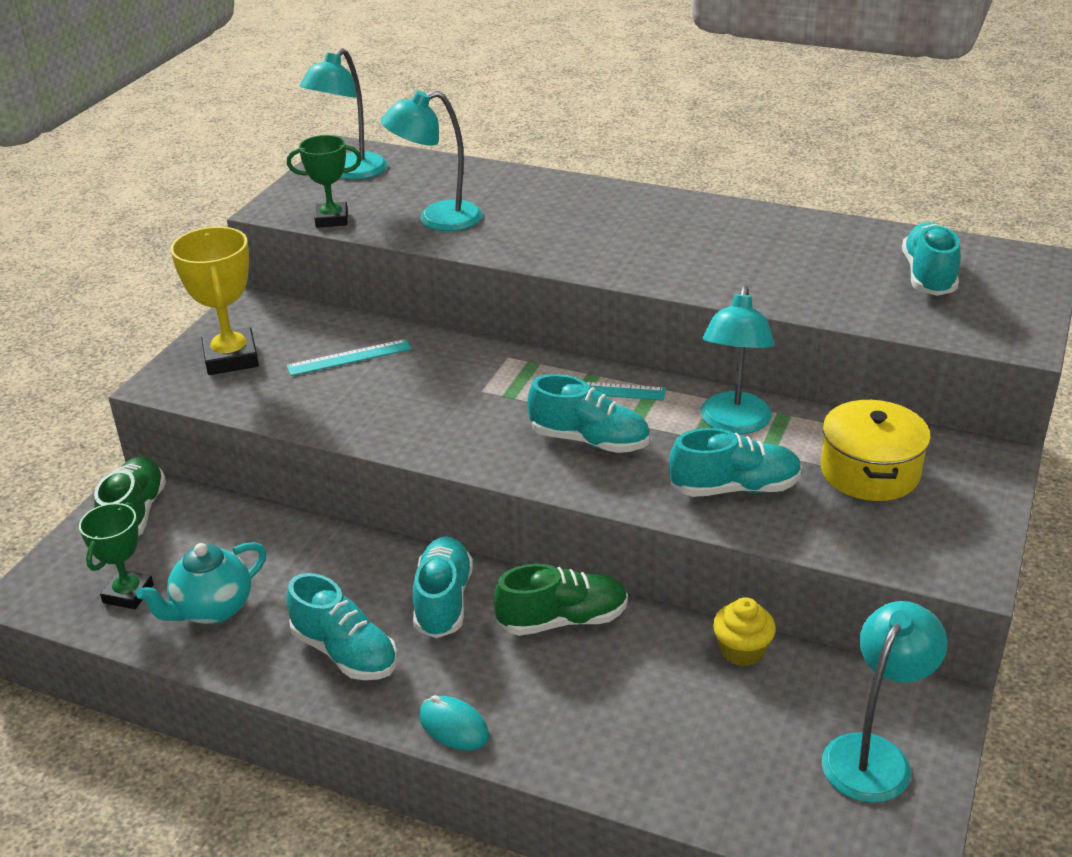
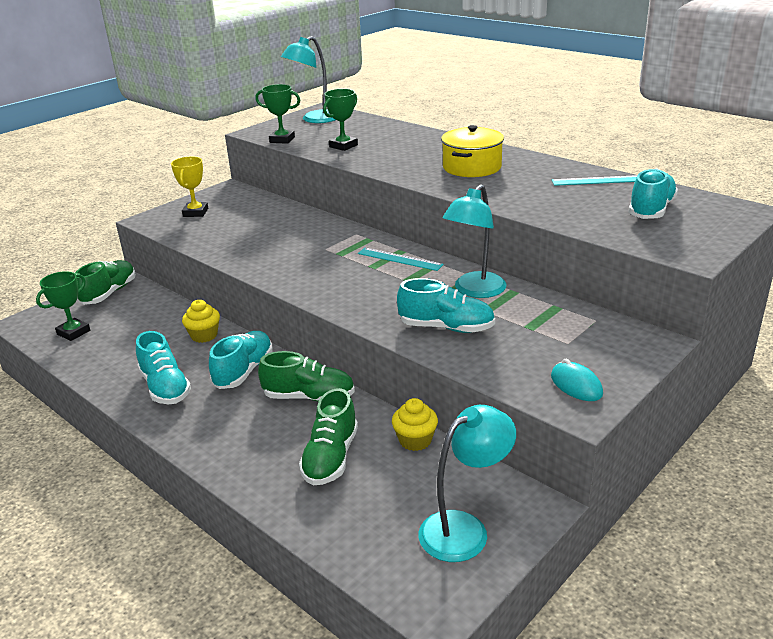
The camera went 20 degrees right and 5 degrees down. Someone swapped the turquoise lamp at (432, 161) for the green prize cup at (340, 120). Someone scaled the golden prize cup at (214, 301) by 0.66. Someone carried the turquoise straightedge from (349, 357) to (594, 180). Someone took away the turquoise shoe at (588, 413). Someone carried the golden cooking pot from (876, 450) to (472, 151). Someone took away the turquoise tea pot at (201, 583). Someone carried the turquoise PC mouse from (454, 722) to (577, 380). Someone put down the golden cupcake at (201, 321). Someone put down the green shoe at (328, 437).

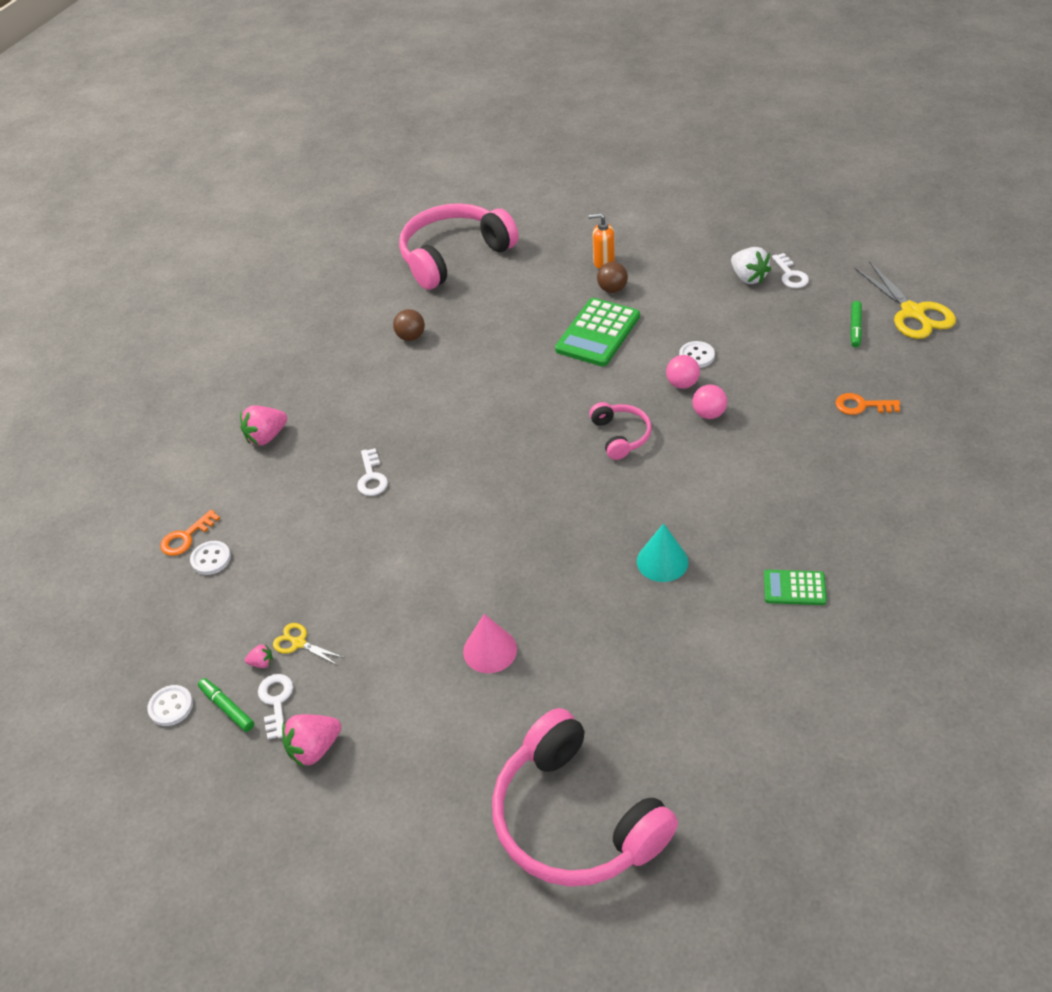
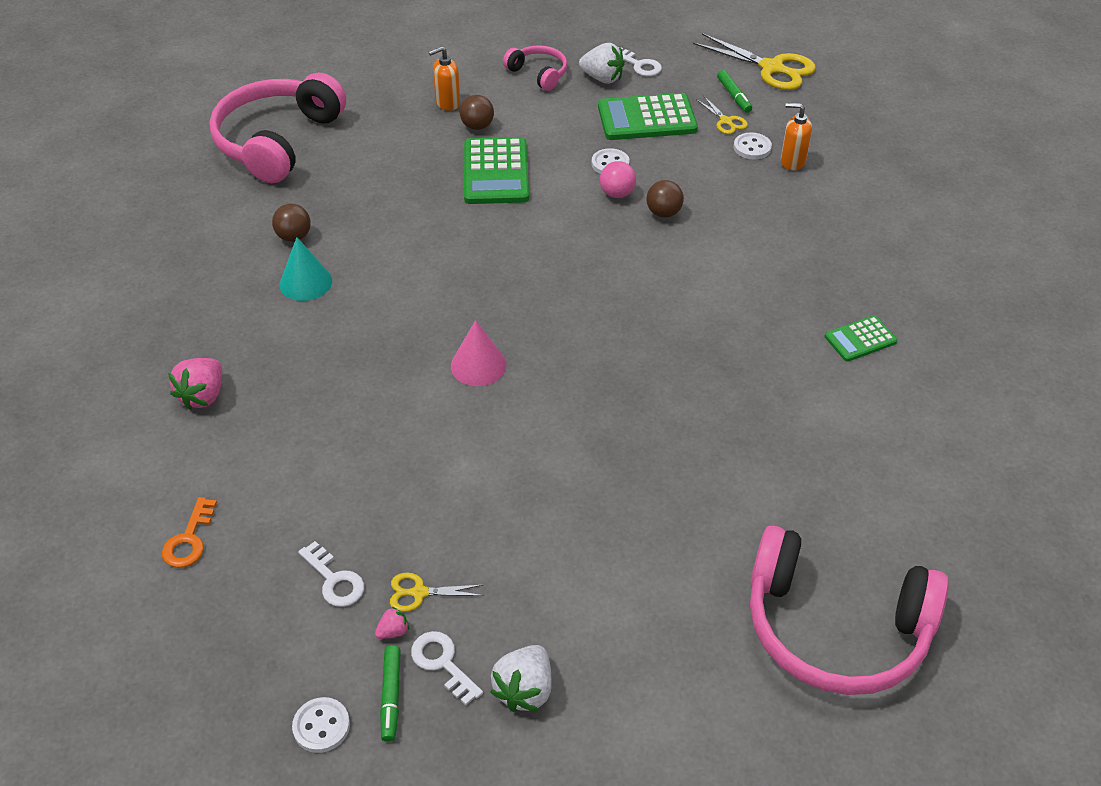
The camera went 35 degrees left and 0 degrees up. Someone repainted the rosy ball at (709, 402), which became the brown ball at (665, 199). Someone swapped the bright orange door key at (868, 404) for the bright orange soap dispenser at (796, 136). Someone carried the rosy headset from (620, 431) to (535, 68). Someone carried the white door key from (372, 472) to (331, 574). Someone carried the turquoise solid cone from (662, 552) to (305, 269). Someone carried the white sewing button from (210, 558) to (753, 146). Someone carried the rosy solid cone from (490, 643) to (478, 353). Someone rotated the green marker pen at (226, 705) by 105 degrees counterclockwise. Someone repainted the rosy toy strawberry at (311, 741), which became the white toy strawberry at (521, 678). Someone put down the green calculator at (648, 116). Someone put down the golden pair of scissors at (722, 115).

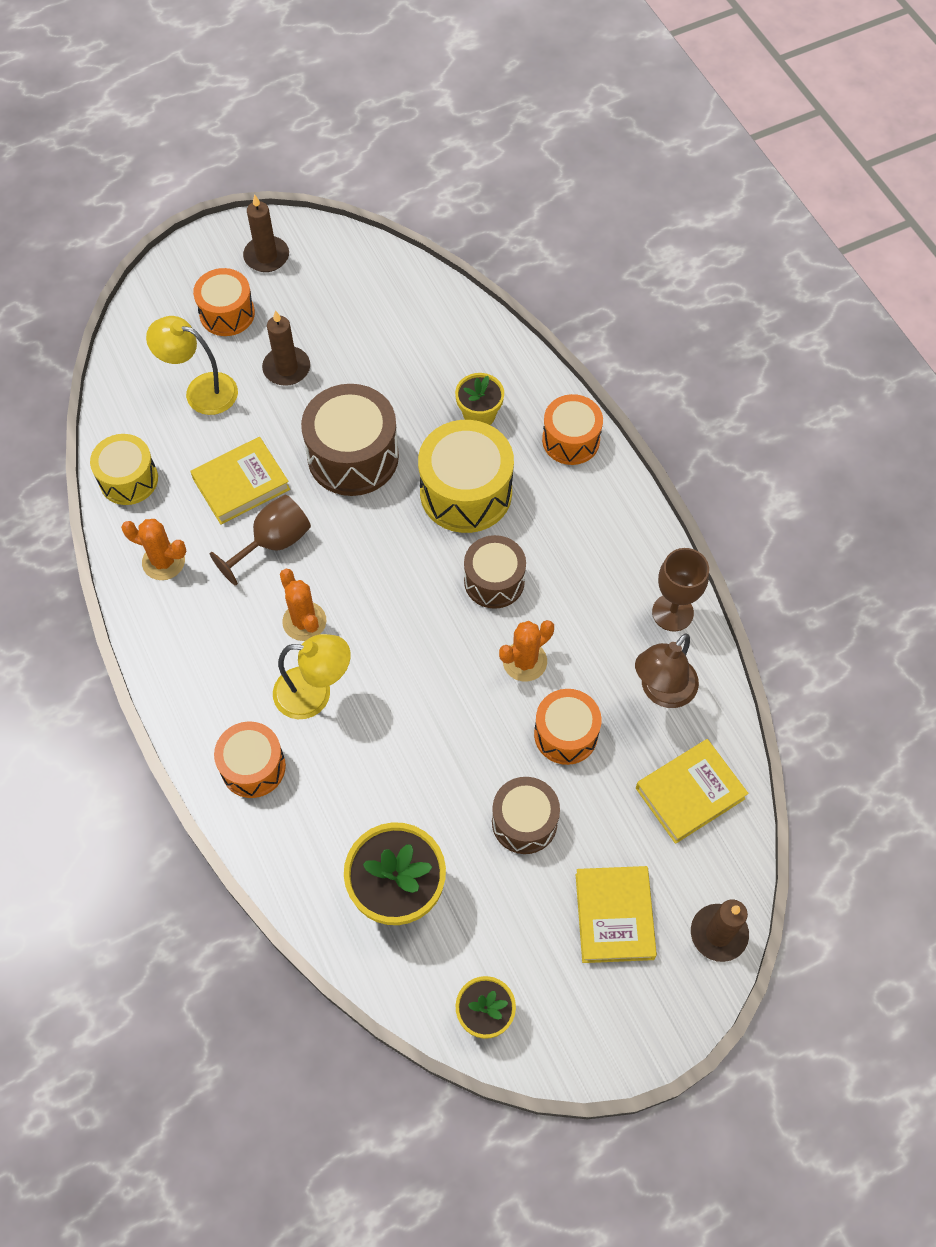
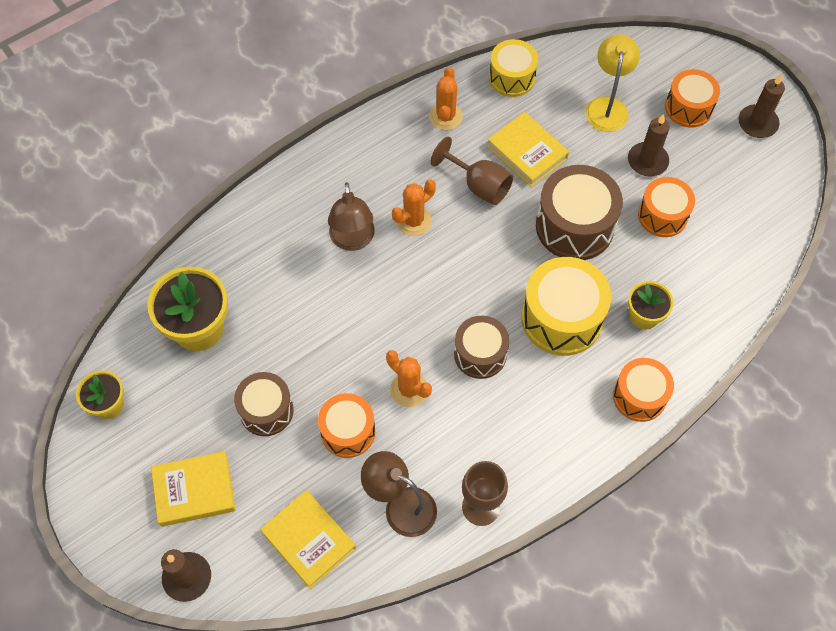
The camera went 80 degrees right and 0 degrees up. Someone repainted the golden lamp at (312, 676), which became the brown lamp at (351, 216). Someone carried the bright orange toy drum from (250, 760) to (666, 207).

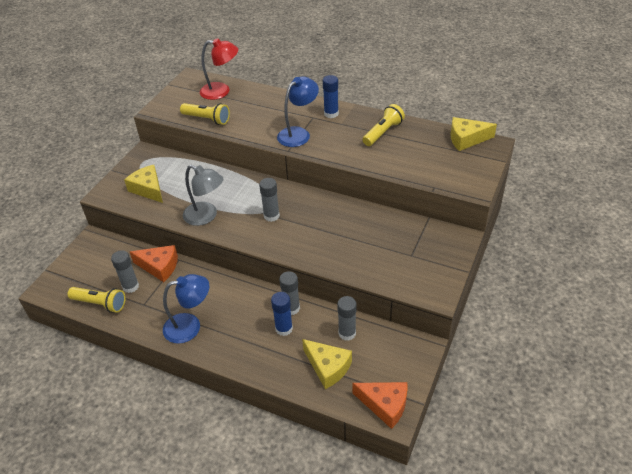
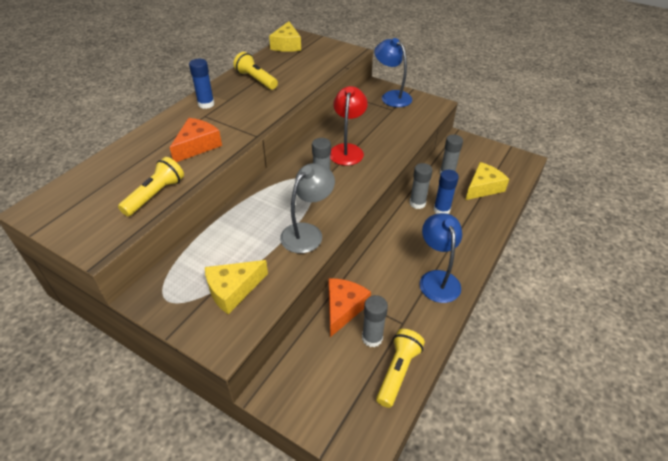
The camera went 85 degrees left and 0 degrees up. Someone carried the crimson lamp from (219, 69) to (349, 125). Someone carried the blue lamp from (298, 111) to (393, 72). Someone carried the bright orange cheese wedge from (380, 405) to (195, 140).

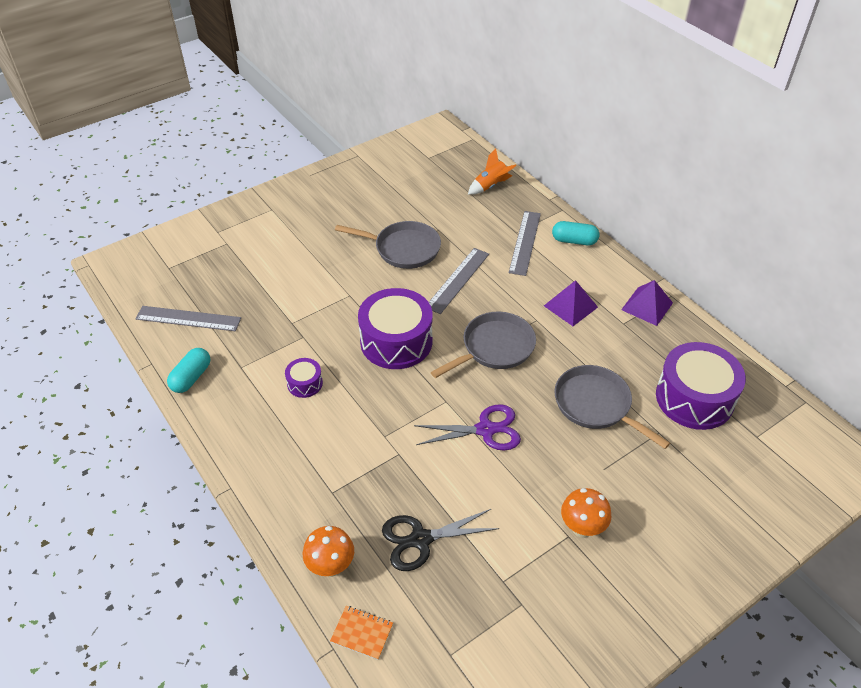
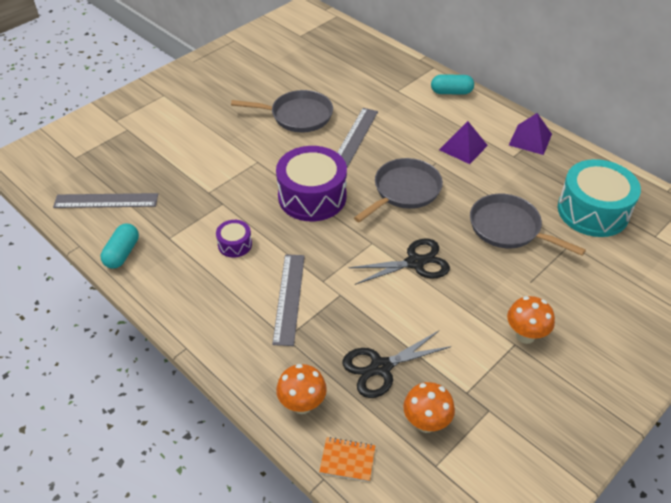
The camera went 10 degrees left and 0 degrees up. Someone took away the bright orange toy rocket at (492, 171). Someone carried the ash-grey straightedge from (525, 243) to (288, 300). Someone repainted the royal purple toy drum at (701, 386), which became the turquoise toy drum at (599, 198). Someone repainted the royal purple pair of scissors at (467, 427), which became the black pair of scissors at (399, 261). Someone put down the bright orange mushroom at (429, 407).

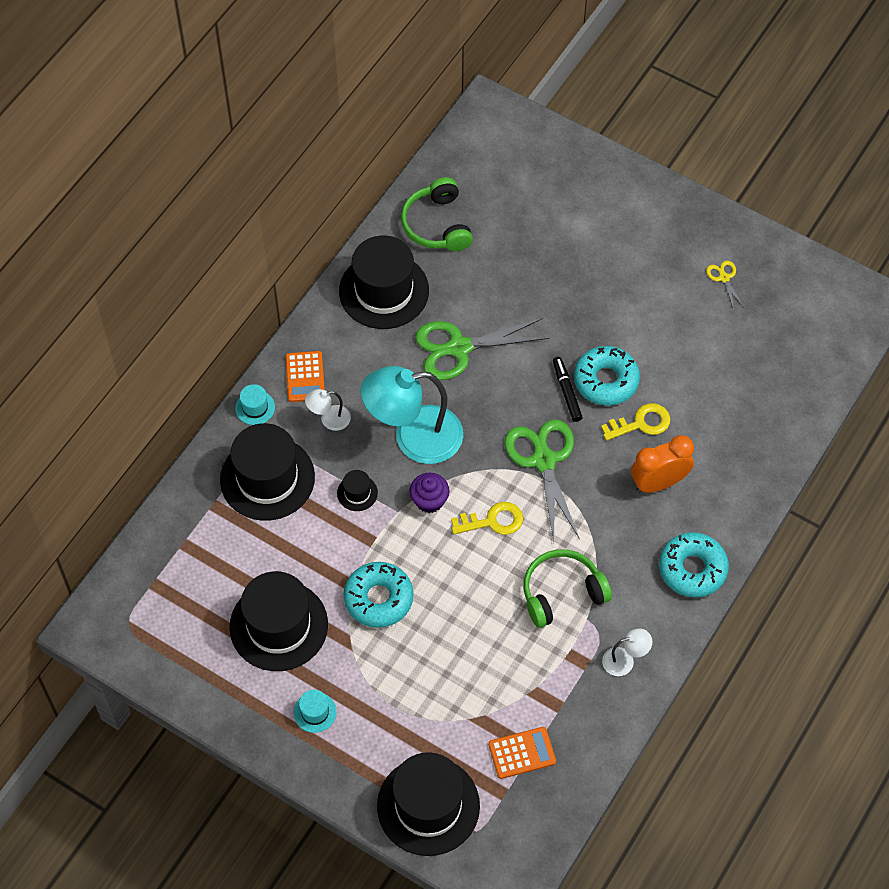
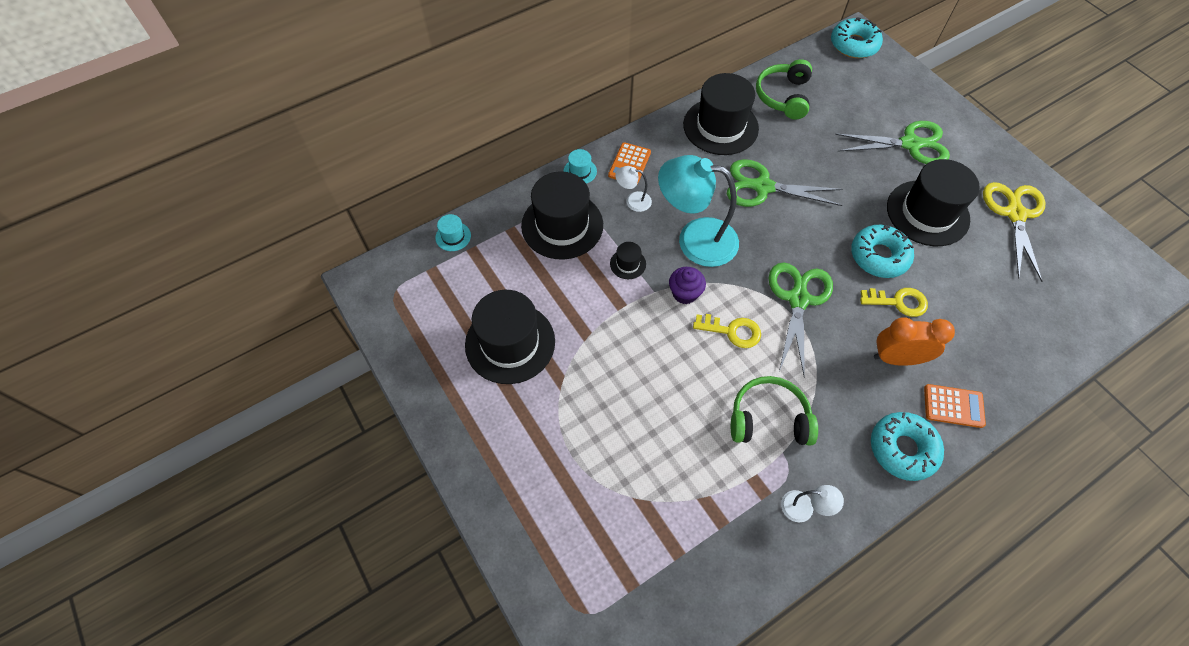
The camera went 25 degrees right and 0 degrees up. Someone scaled the golden pair of scissors at (725, 284) by 2.20. Someone took away the black marker pen at (568, 389). Someone carried the turquoise donut from (378, 595) to (857, 37). Someone carried the turquoise tall hat from (315, 711) to (453, 232). Someone carried the bright orange calculator from (522, 753) to (955, 406). Someone carried the black tall hat from (428, 804) to (933, 202). Someone put down the green pair of scissors at (892, 142).

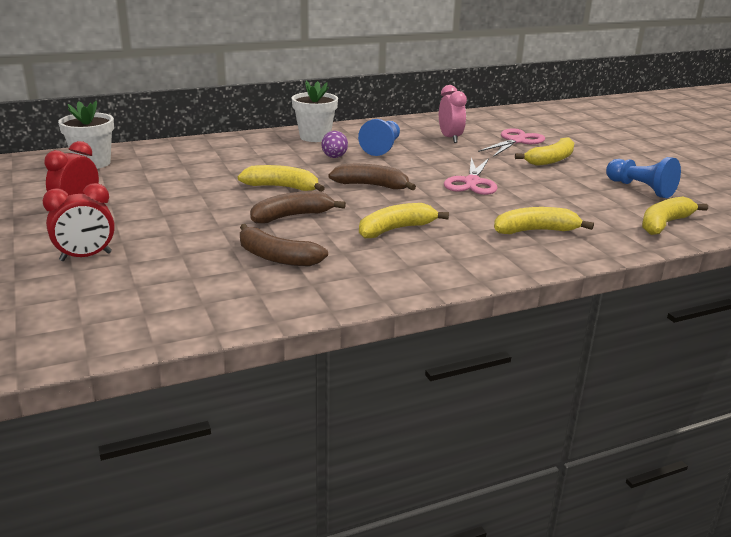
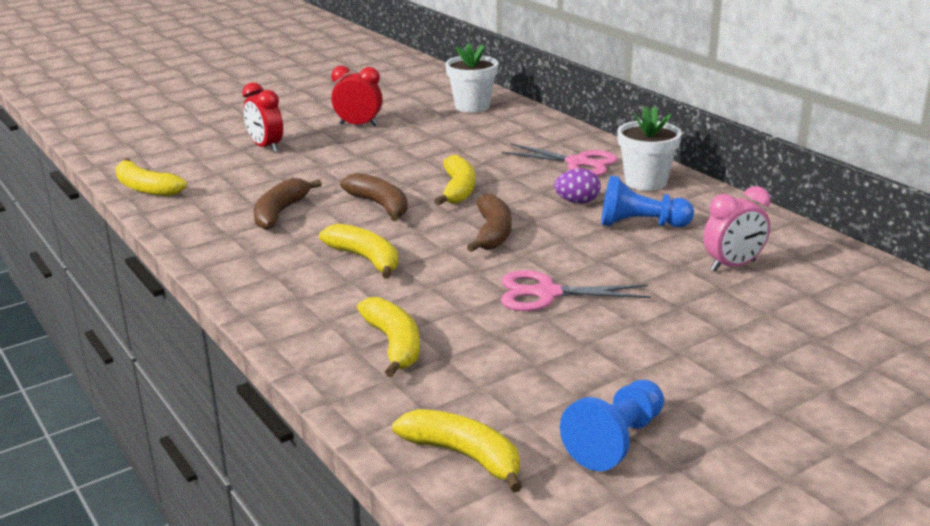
The camera went 80 degrees right and 0 degrees up. Someone carried the rosy pair of scissors from (511, 142) to (560, 159). Someone carried the golden banana from (544, 151) to (151, 177).

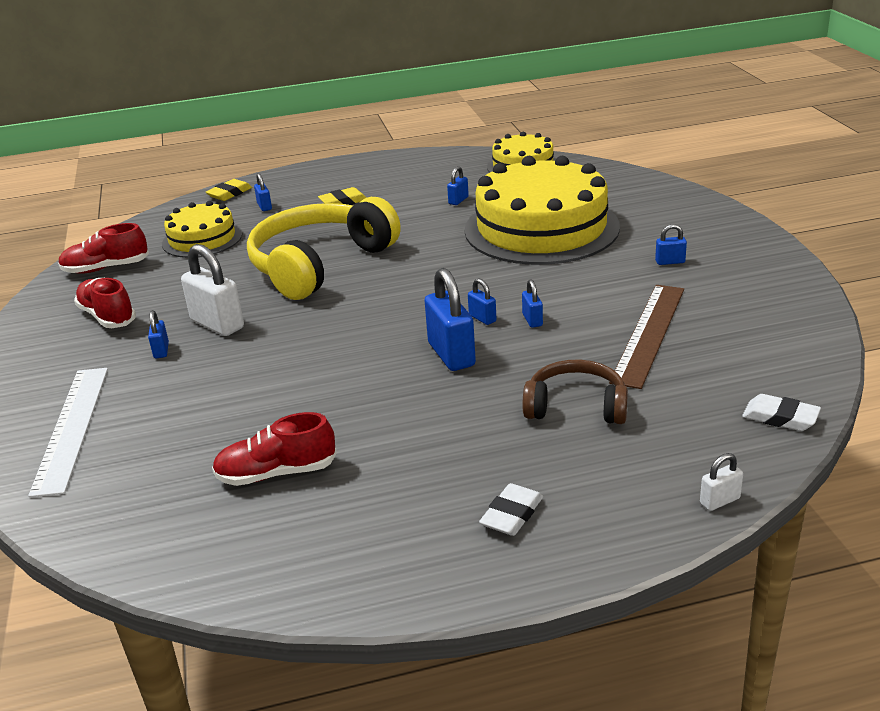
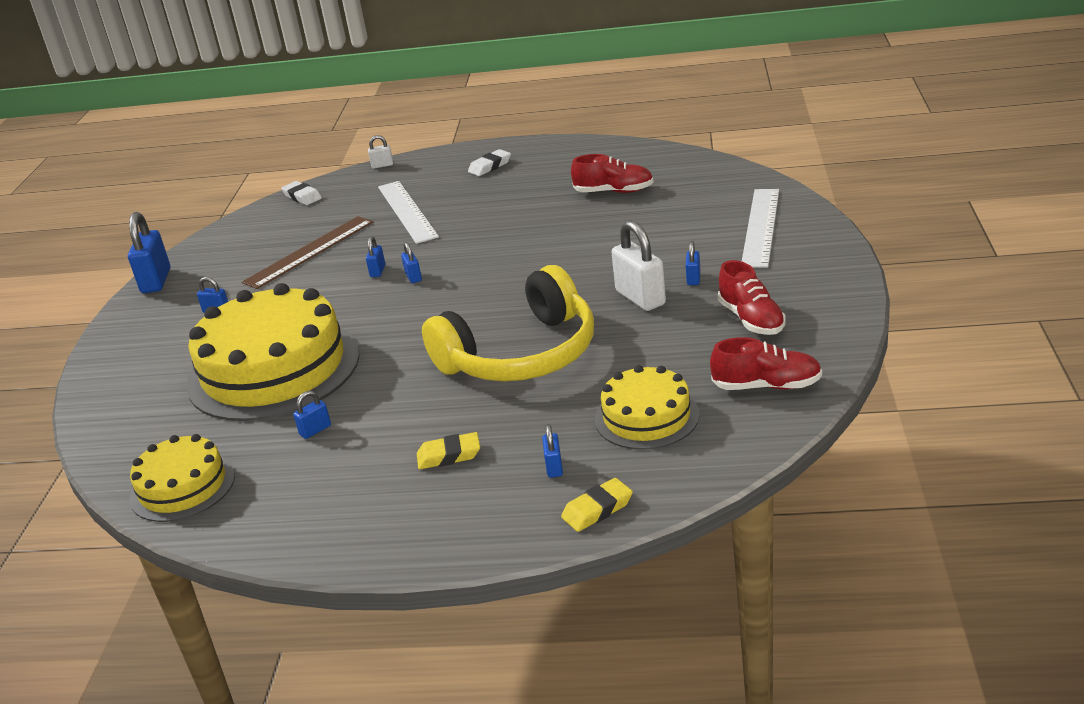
The camera went 160 degrees left and 0 degrees up. Someone carried the blue small lock from (450, 319) to (149, 252). Someone swapped the brown headset at (575, 392) for the white straightedge at (408, 212).

